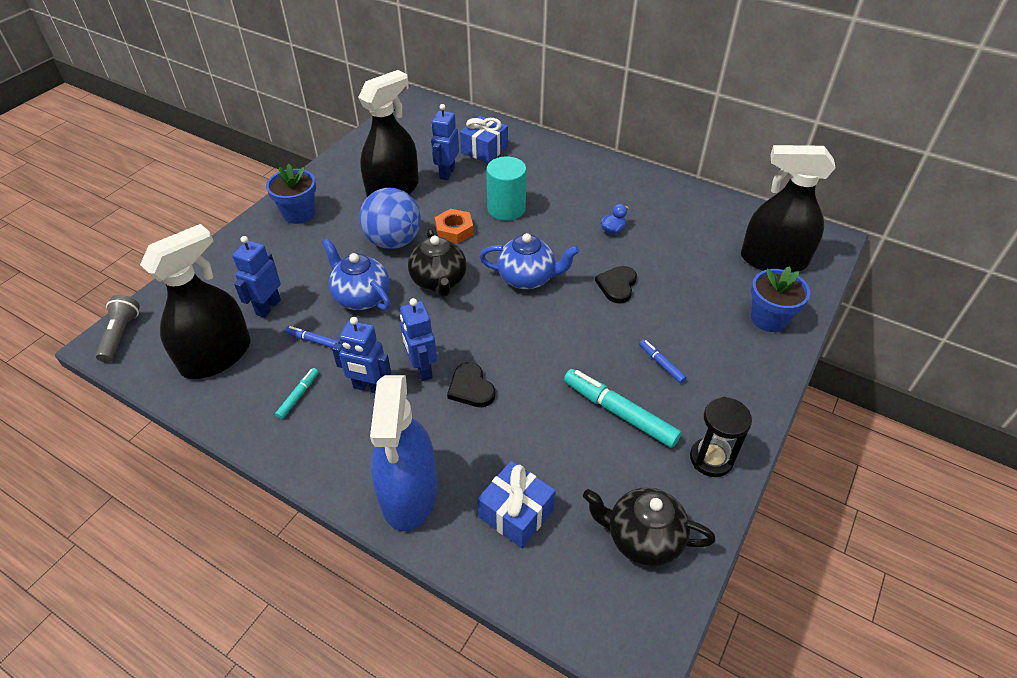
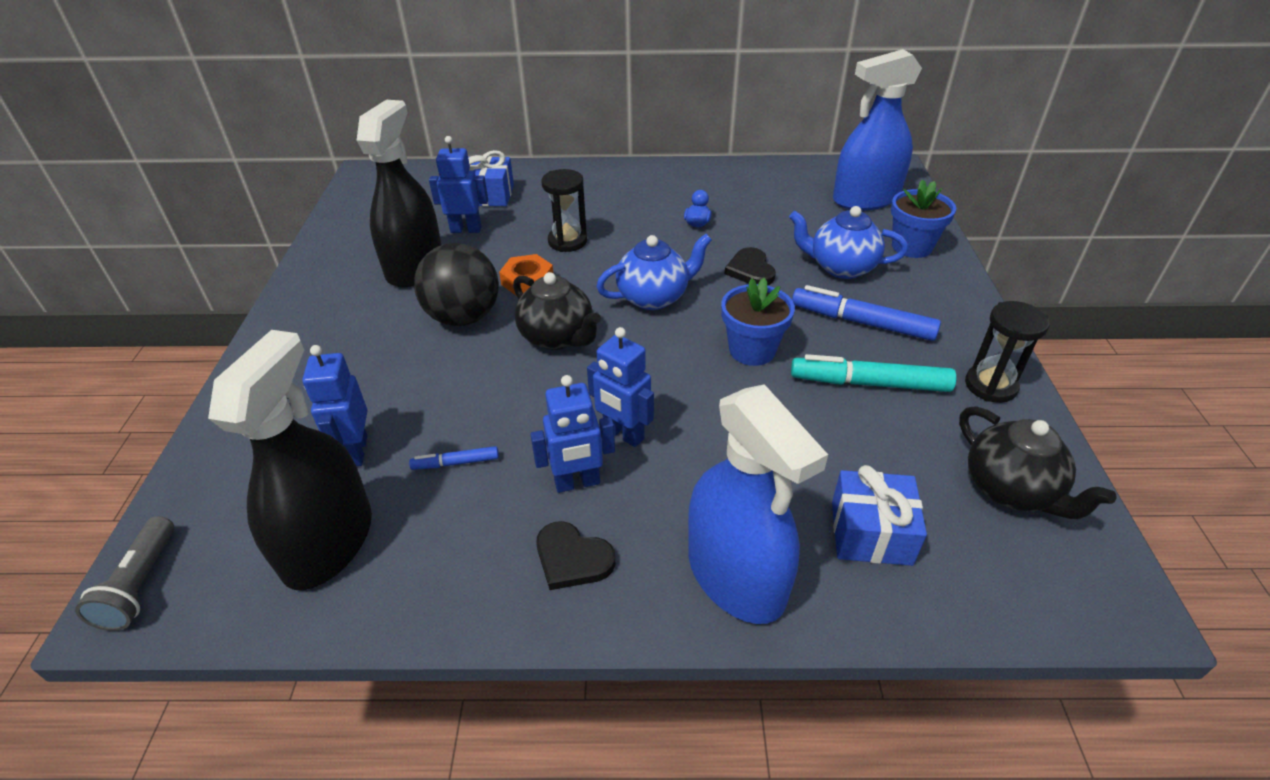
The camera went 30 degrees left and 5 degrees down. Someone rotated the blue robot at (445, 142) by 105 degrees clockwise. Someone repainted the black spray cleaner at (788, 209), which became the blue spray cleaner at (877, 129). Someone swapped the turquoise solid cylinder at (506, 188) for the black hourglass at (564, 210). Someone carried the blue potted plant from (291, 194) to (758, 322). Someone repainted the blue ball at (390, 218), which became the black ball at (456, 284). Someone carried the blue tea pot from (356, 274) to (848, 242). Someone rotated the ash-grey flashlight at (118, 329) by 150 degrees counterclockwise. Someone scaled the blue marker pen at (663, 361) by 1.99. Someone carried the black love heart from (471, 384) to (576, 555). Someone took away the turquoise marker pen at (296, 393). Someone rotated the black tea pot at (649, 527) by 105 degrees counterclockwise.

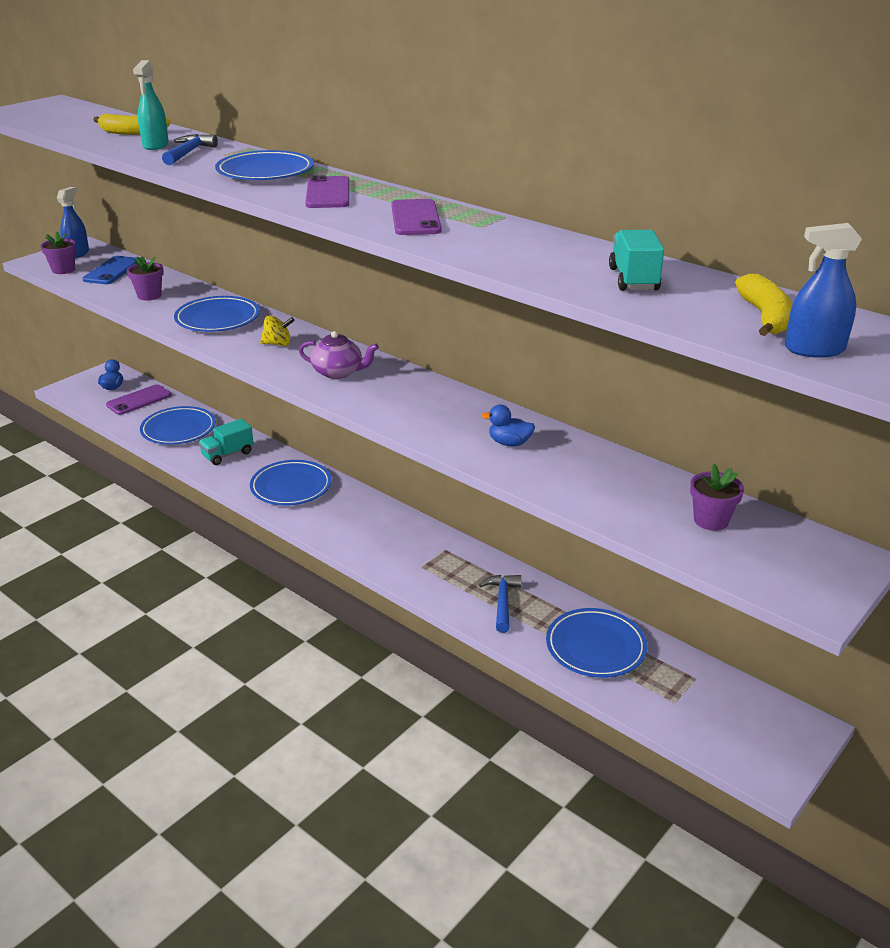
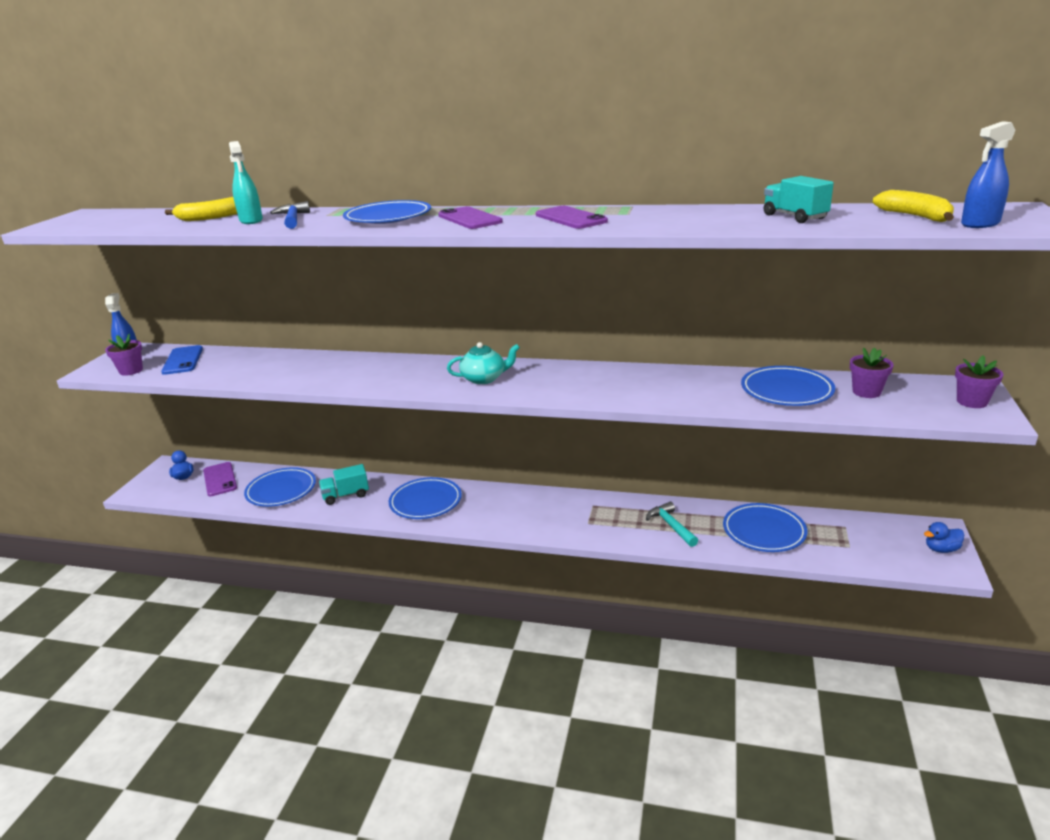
The camera went 25 degrees left and 5 degrees down. Someone carried the royal purple potted plant from (145, 278) to (979, 382). Someone carried the blue plate from (217, 314) to (788, 386). Someone took away the golden toy top at (277, 330). Someone repainted the royal purple tea pot at (339, 355), which became the turquoise tea pot at (483, 363). Someone rotated the royal purple smartphone at (138, 399) by 45 degrees counterclockwise. Someone carried the blue rubber duck from (508, 425) to (944, 537). Someone rotated the turquoise truck at (226, 442) by 45 degrees clockwise. Someone repainted the blue carpenter's hammer at (500, 604), which became the turquoise carpenter's hammer at (672, 524).

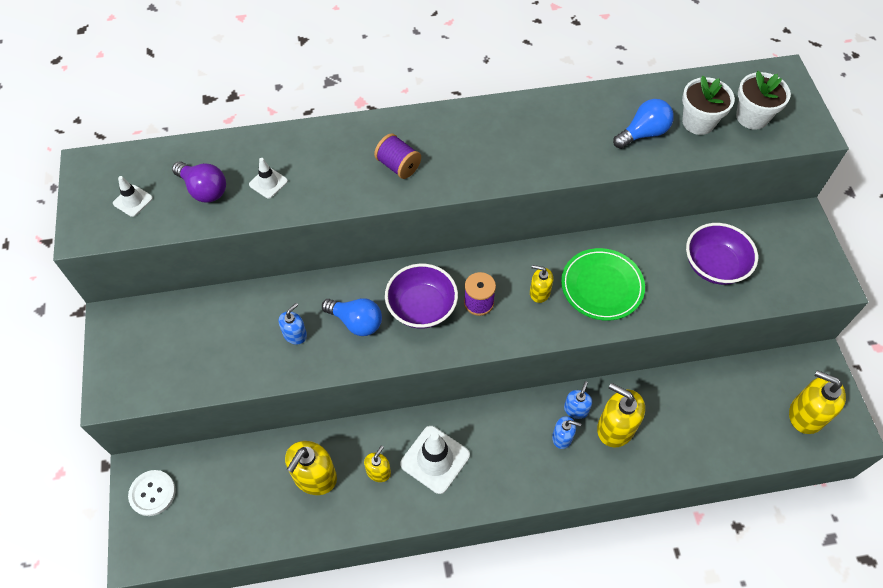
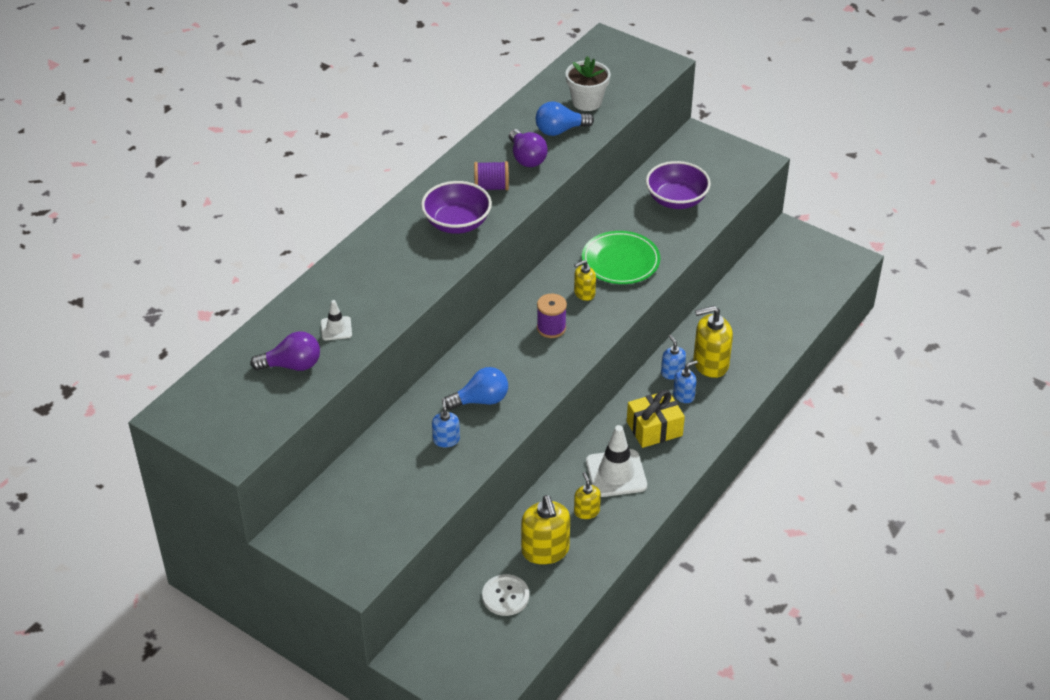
The camera went 45 degrees left and 15 degrees down. Someone took away the white potted plant at (763, 100). Someone rotated the blue light bulb at (643, 124) by 120 degrees counterclockwise. Someone carried the royal purple reel of thread from (397, 156) to (491, 176). Someone took away the white road cone at (133, 196). Someone carried the royal purple serving bowl from (421, 296) to (456, 207). Someone took away the golden soap dispenser at (817, 402). Someone carried the white sewing button from (152, 493) to (505, 595). Someone put down the royal purple light bulb at (528, 148). Someone put down the golden wrapped gift at (656, 419).

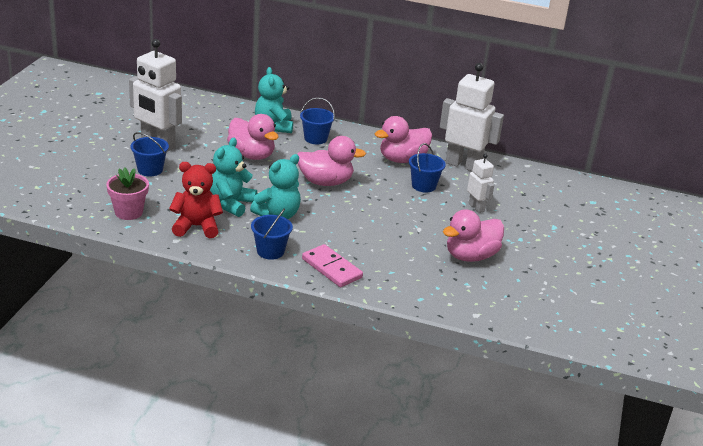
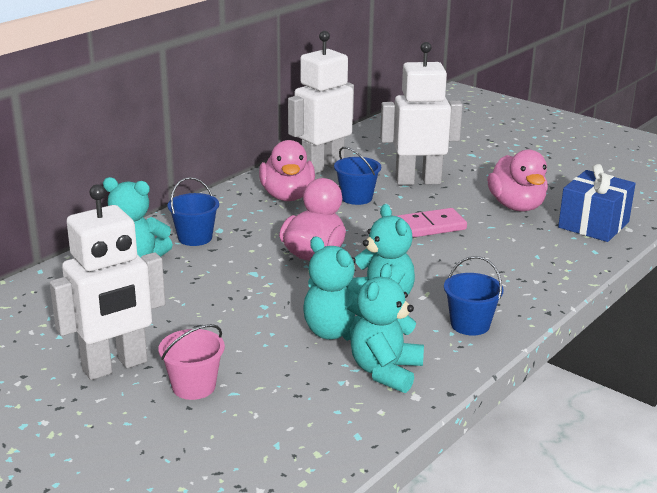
The camera went 65 degrees left and 5 degrees down. Someone took away the rosy rubber duck at (253, 137). Someone repainted the blue pail at (150, 154), which became the rosy pail at (191, 362). Someone scaled the white robot at (480, 183) by 1.92. Someone repainted the crimson teddy bear at (196, 200), which became the turquoise teddy bear at (387, 328). Someone took away the rosy potted plant at (127, 194). Someone carried the rosy domino piece from (332, 265) to (432, 223). Someone put down the blue wrapped gift at (597, 203).

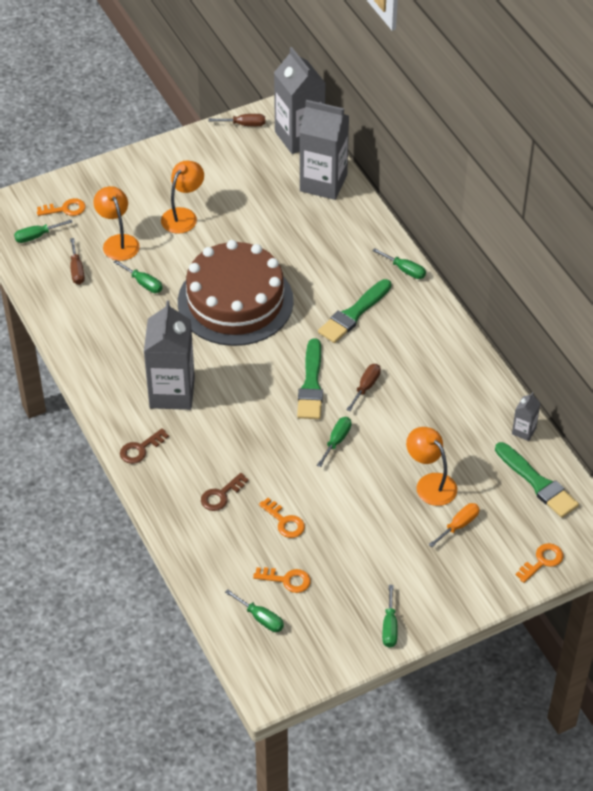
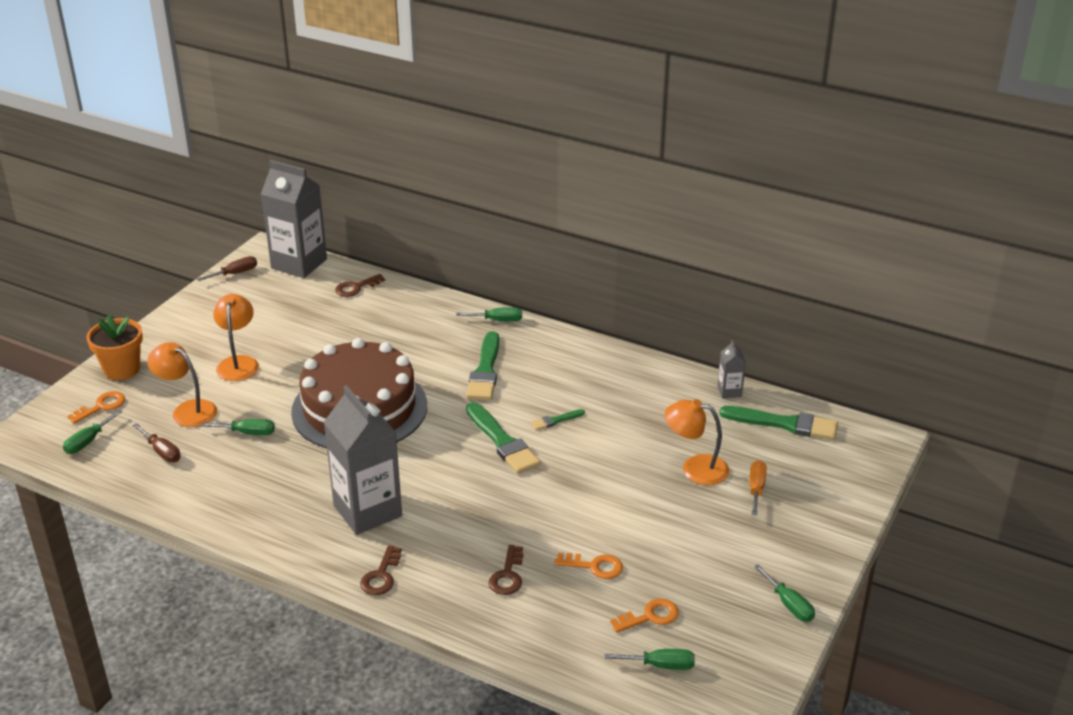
The camera went 35 degrees left and 15 degrees down. Someone swapped the ash-grey juice carton at (324, 150) for the brown door key at (360, 285). Someone swapped the brown flat screwdriver at (363, 387) for the green brush at (558, 419). Someone took away the green flat screwdriver at (334, 442). Someone took away the bright orange door key at (539, 563). Someone put down the bright orange potted plant at (114, 347).

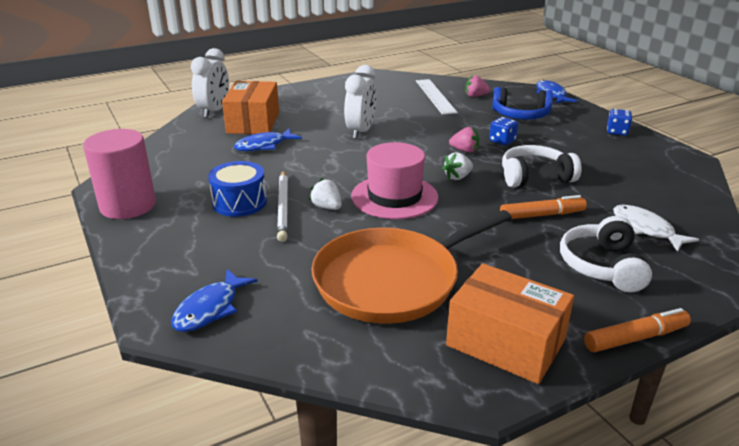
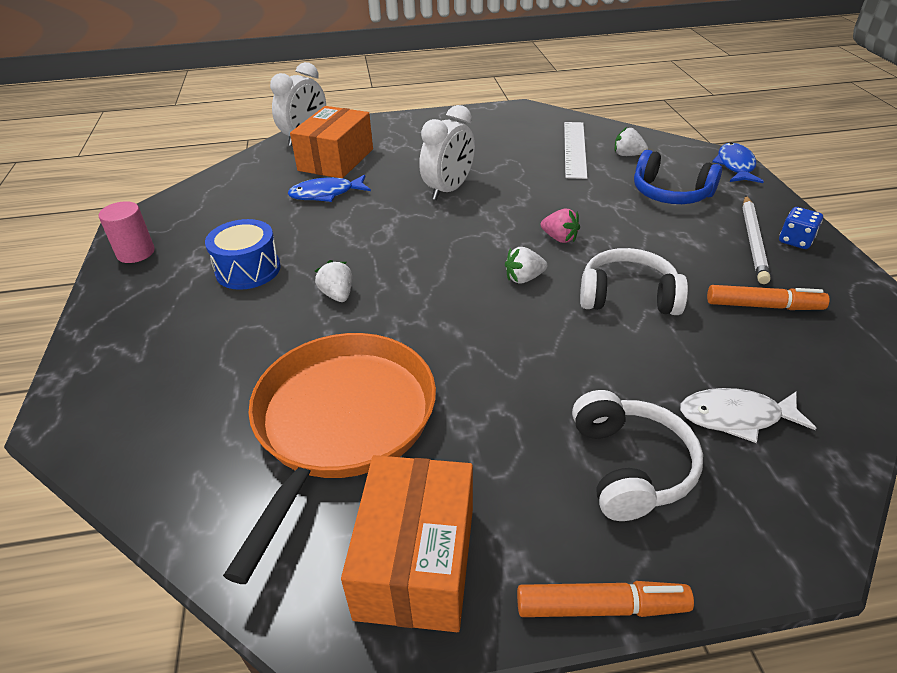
The camera went 20 degrees right and 10 degrees up. Someone repainted the rosy toy strawberry at (477, 86), which became the white toy strawberry at (631, 141). Someone took away the blue dice at (503, 131). Someone scaled the rosy solid cylinder at (119, 174) by 0.60. Someone took away the rosy tall hat at (394, 180). Someone carried the white lead pencil from (282, 206) to (756, 240). Someone carried the bright orange marker pen from (543, 207) to (768, 297). Someone rotated the white toy fish at (656, 228) by 75 degrees counterclockwise. Someone rotated the bright orange frying pan at (412, 267) by 120 degrees clockwise. Someone rotated the white headset at (606, 254) by 150 degrees clockwise. Someone rotated the bright orange parcel at (510, 323) by 45 degrees clockwise. Someone took away the blue toy fish at (214, 300).

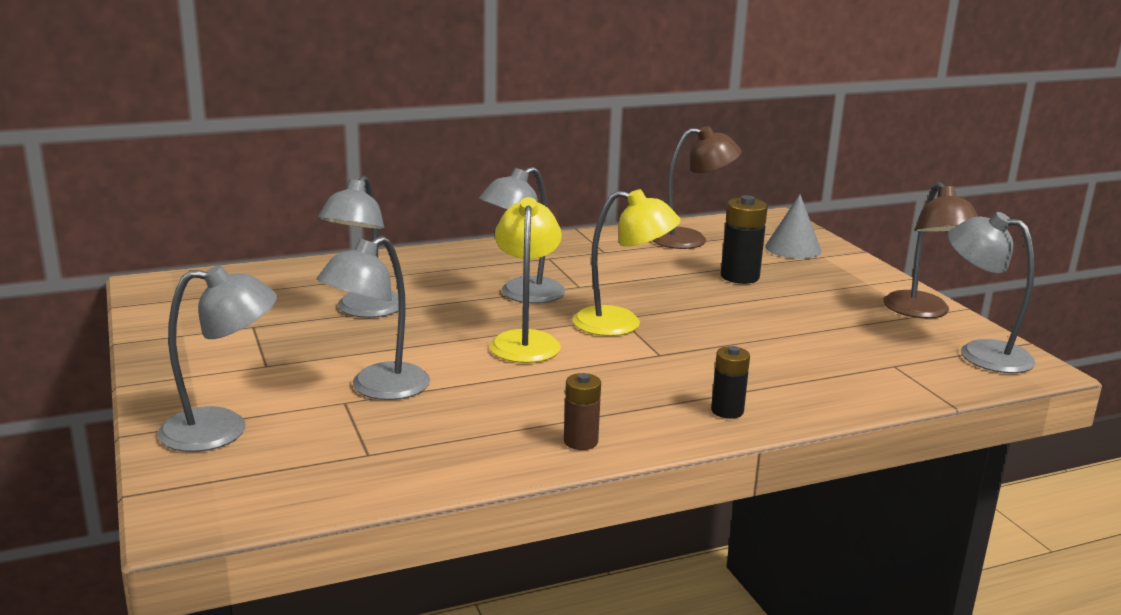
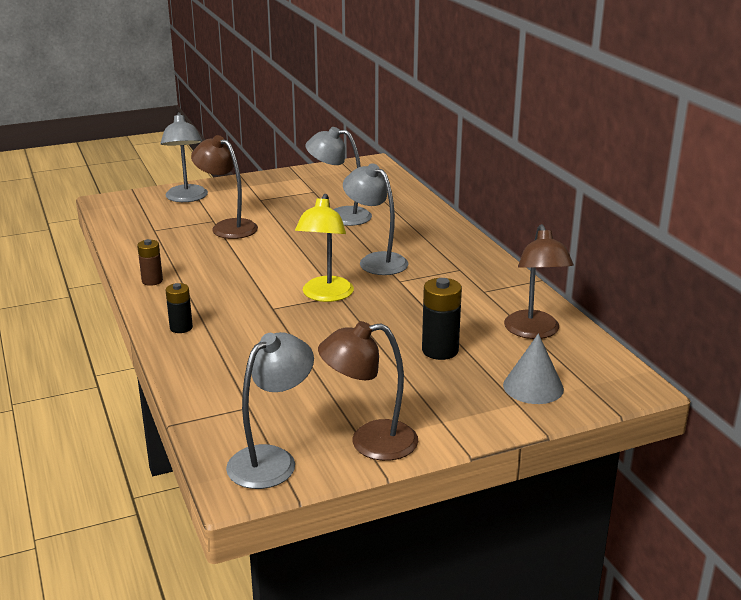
The camera went 90 degrees right and 5 degrees up. Someone took away the golden lamp at (526, 280). Someone repainted the ash-grey lamp at (373, 318), which became the brown lamp at (224, 187).

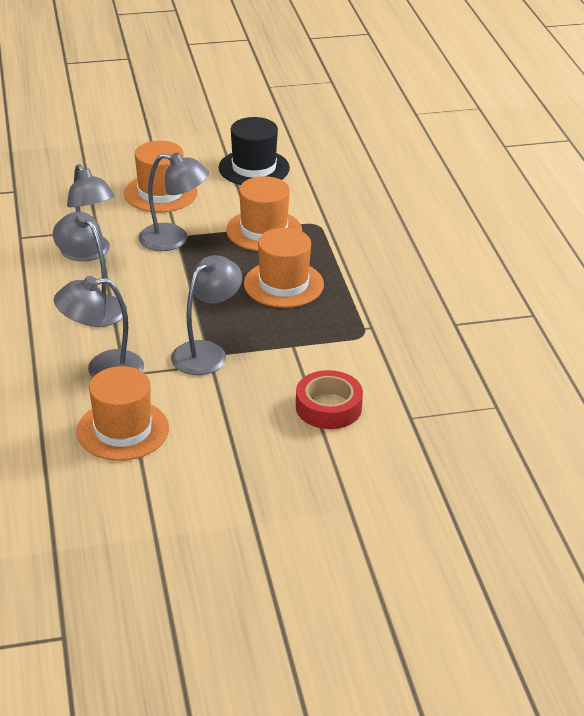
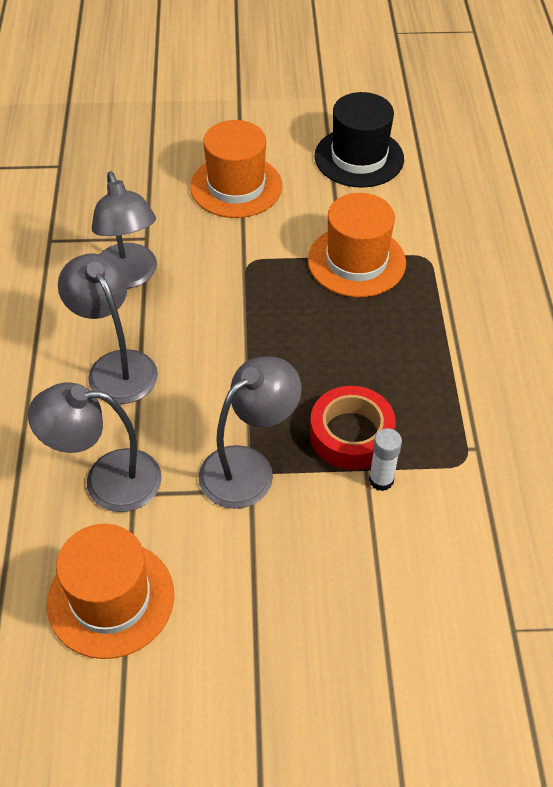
The camera went 10 degrees right and 15 degrees up. Someone took away the ash-grey lamp at (173, 201). Someone took away the bright orange tall hat at (284, 268). Someone carried the crimson sticky tape from (329, 399) to (353, 428). Someone put down the white glue stick at (385, 459).

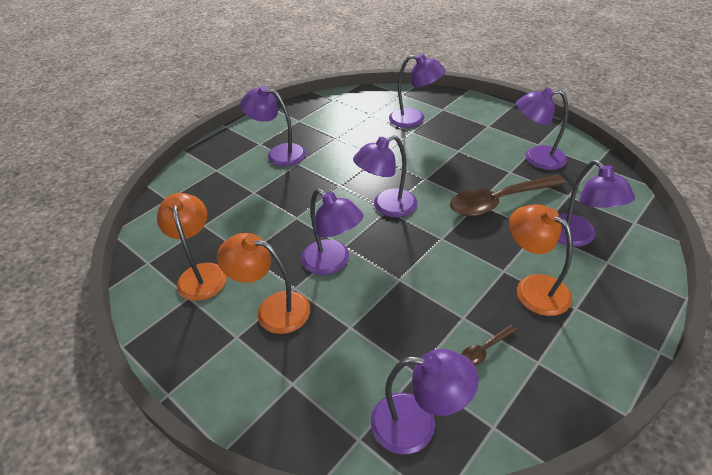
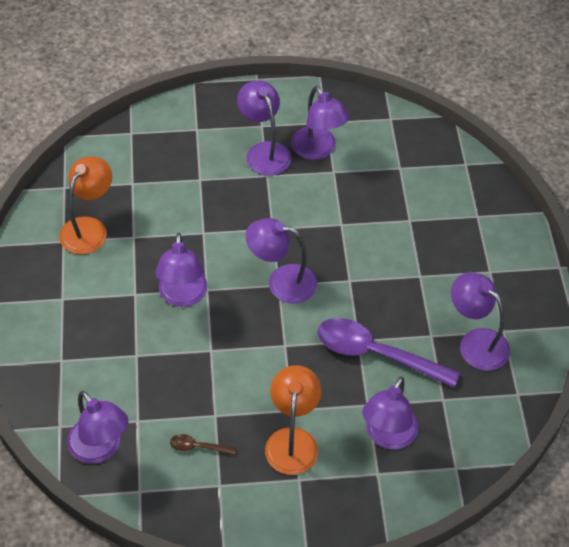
The camera went 40 degrees right and 10 degrees up. Someone carried the royal purple lamp from (417, 91) to (320, 123). Someone repainted the brown spoon at (508, 195), which became the royal purple spoon at (388, 353). Someone took away the bright orange lamp at (263, 283).

